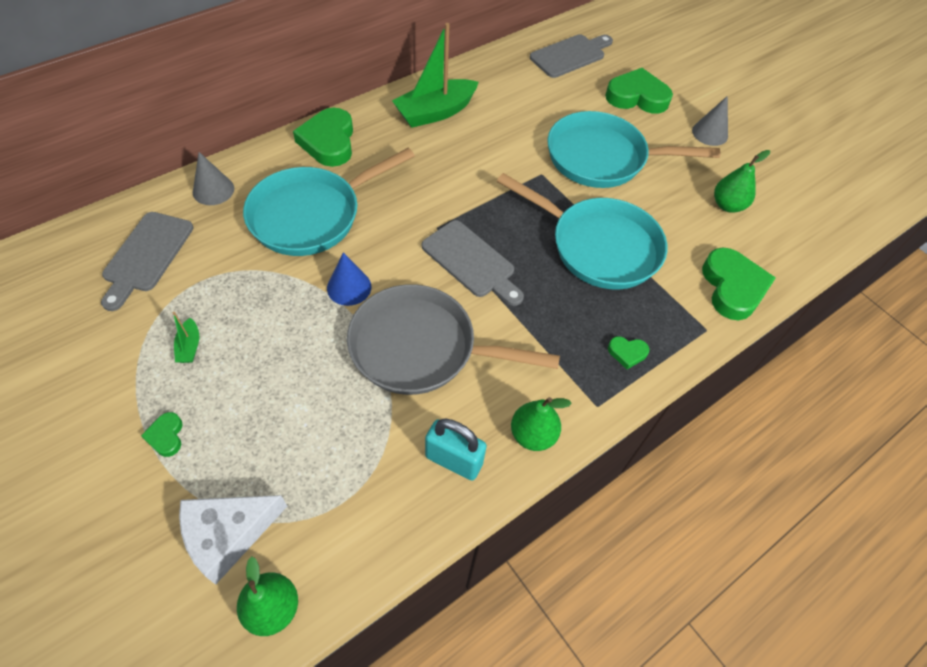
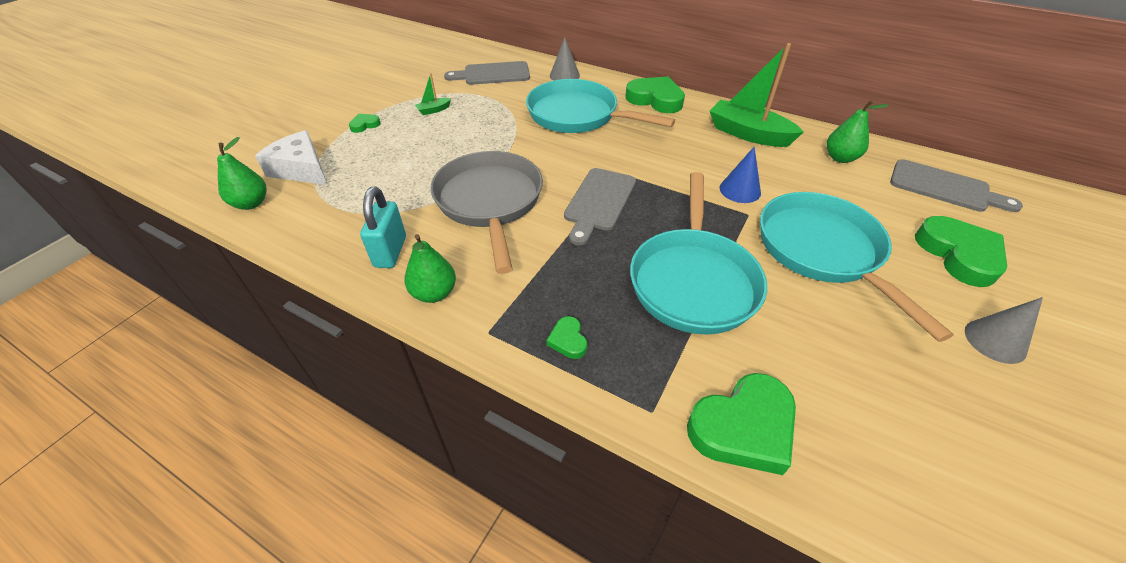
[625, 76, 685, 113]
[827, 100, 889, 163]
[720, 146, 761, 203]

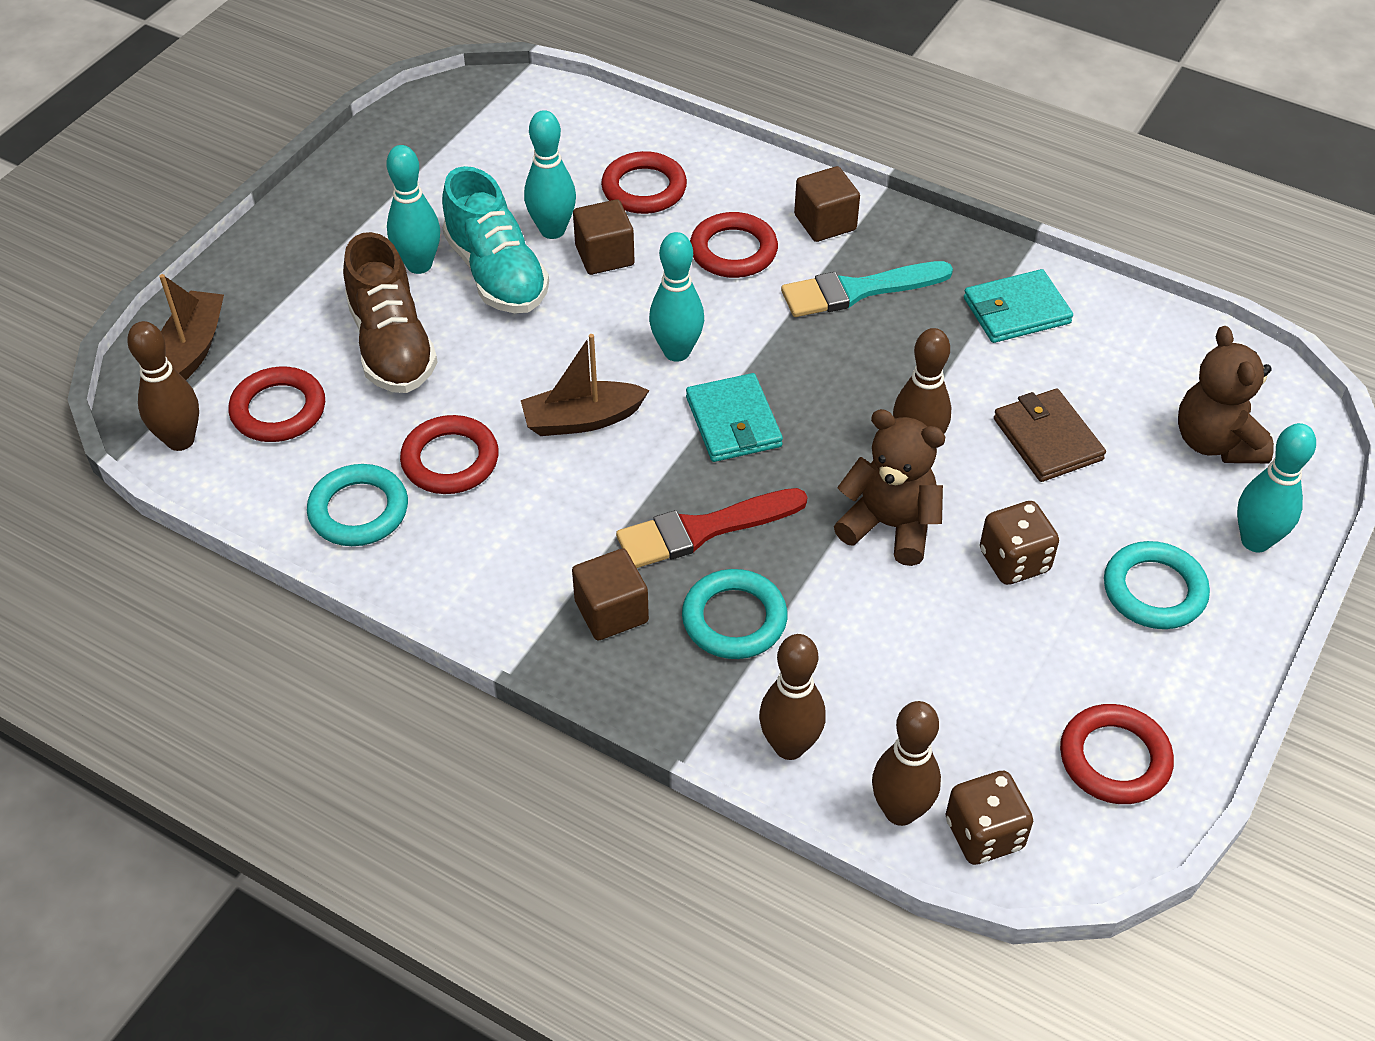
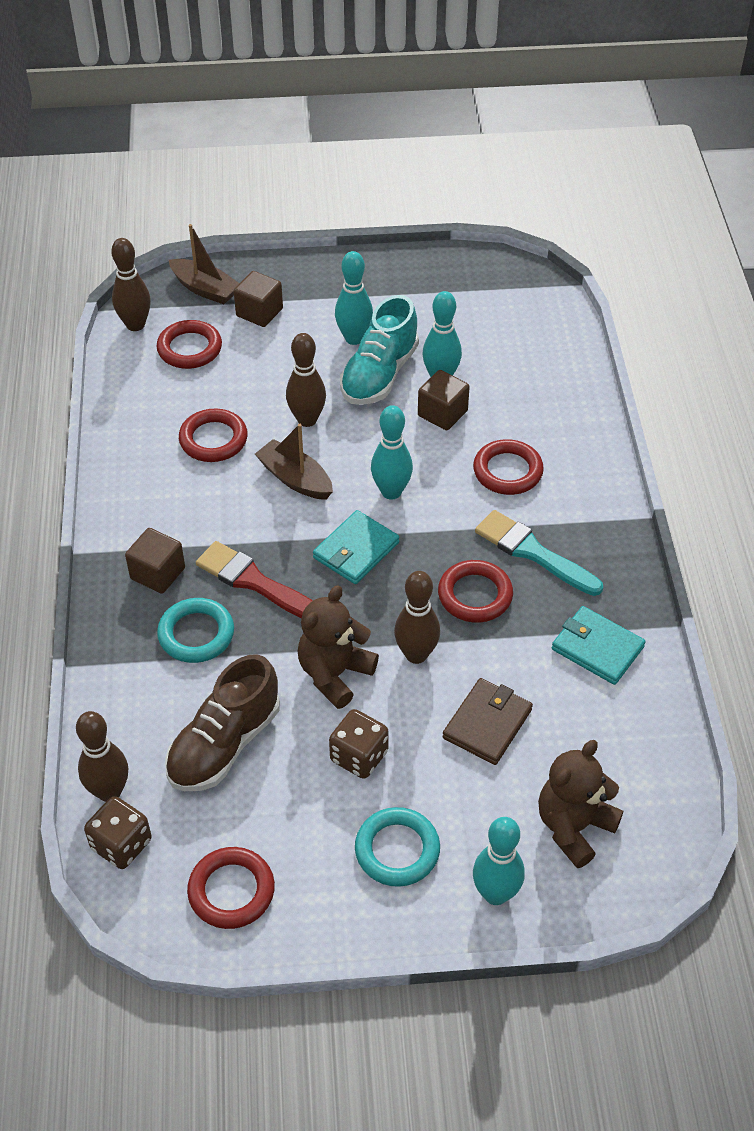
[438, 560, 513, 623]
[234, 271, 283, 327]
[165, 654, 280, 791]
[169, 224, 240, 304]
[298, 585, 379, 709]
[307, 464, 408, 546] (first image)
[286, 333, 326, 427]

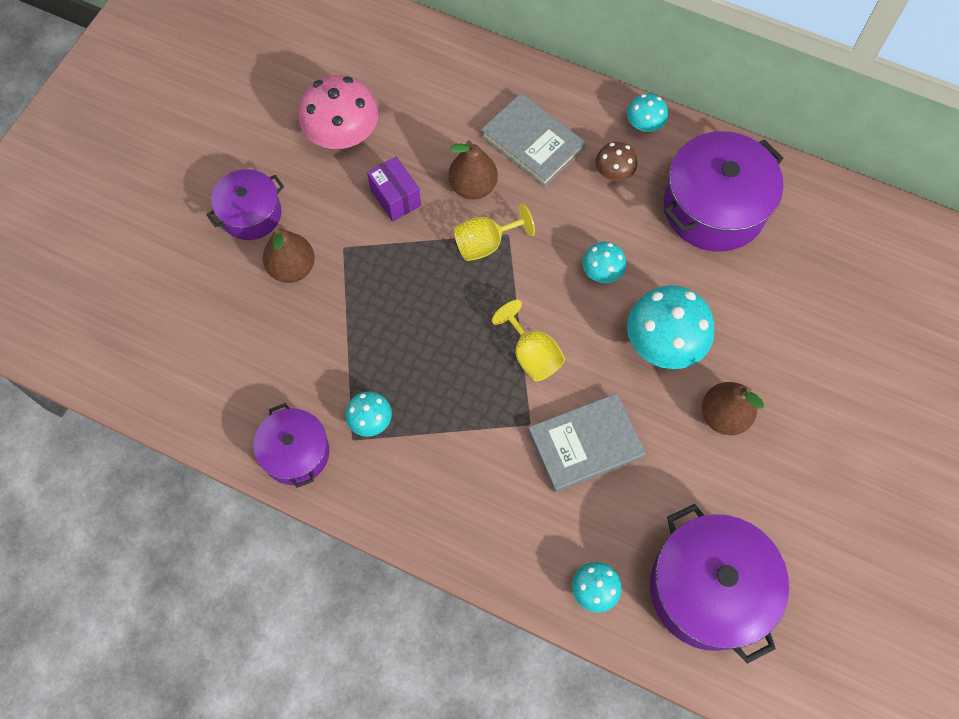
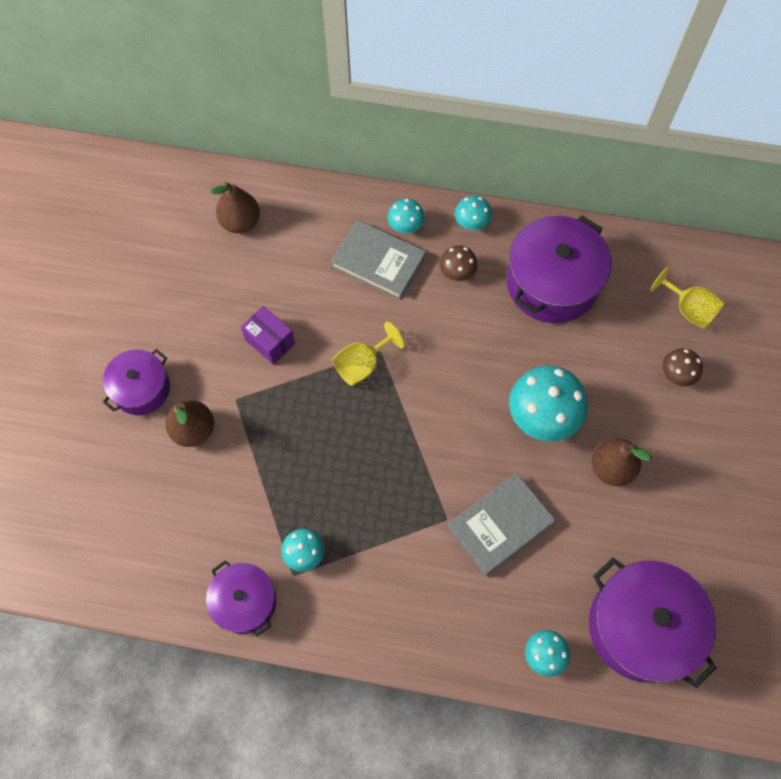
[298, 75, 378, 149] (first image)
[211, 181, 260, 233]
[388, 199, 425, 233]
[650, 266, 725, 329]
[662, 348, 703, 386]

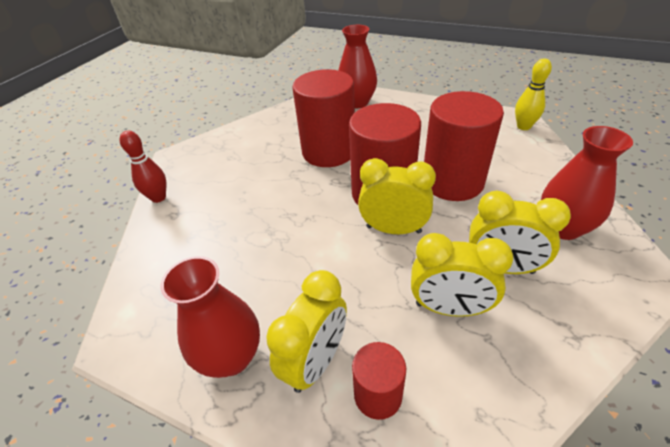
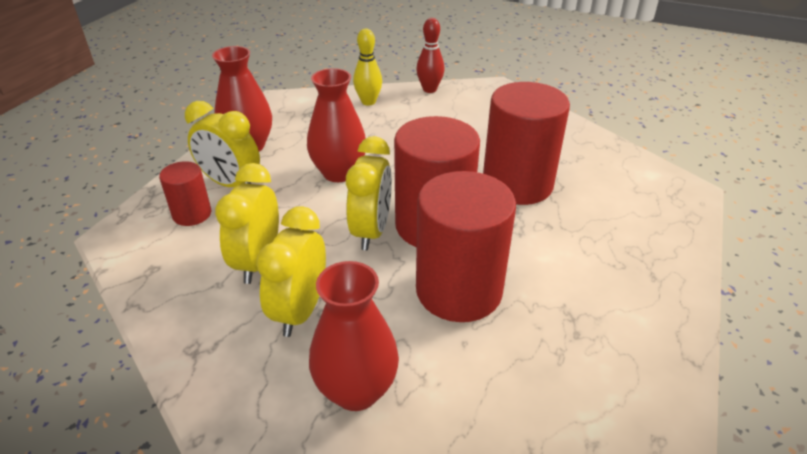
[307, 68, 366, 182]
[353, 29, 382, 106]

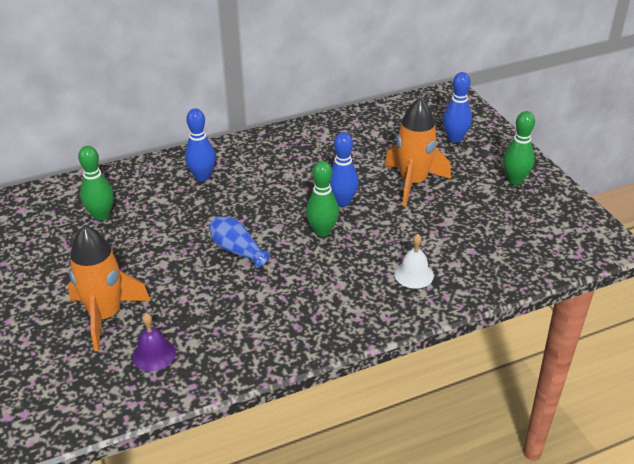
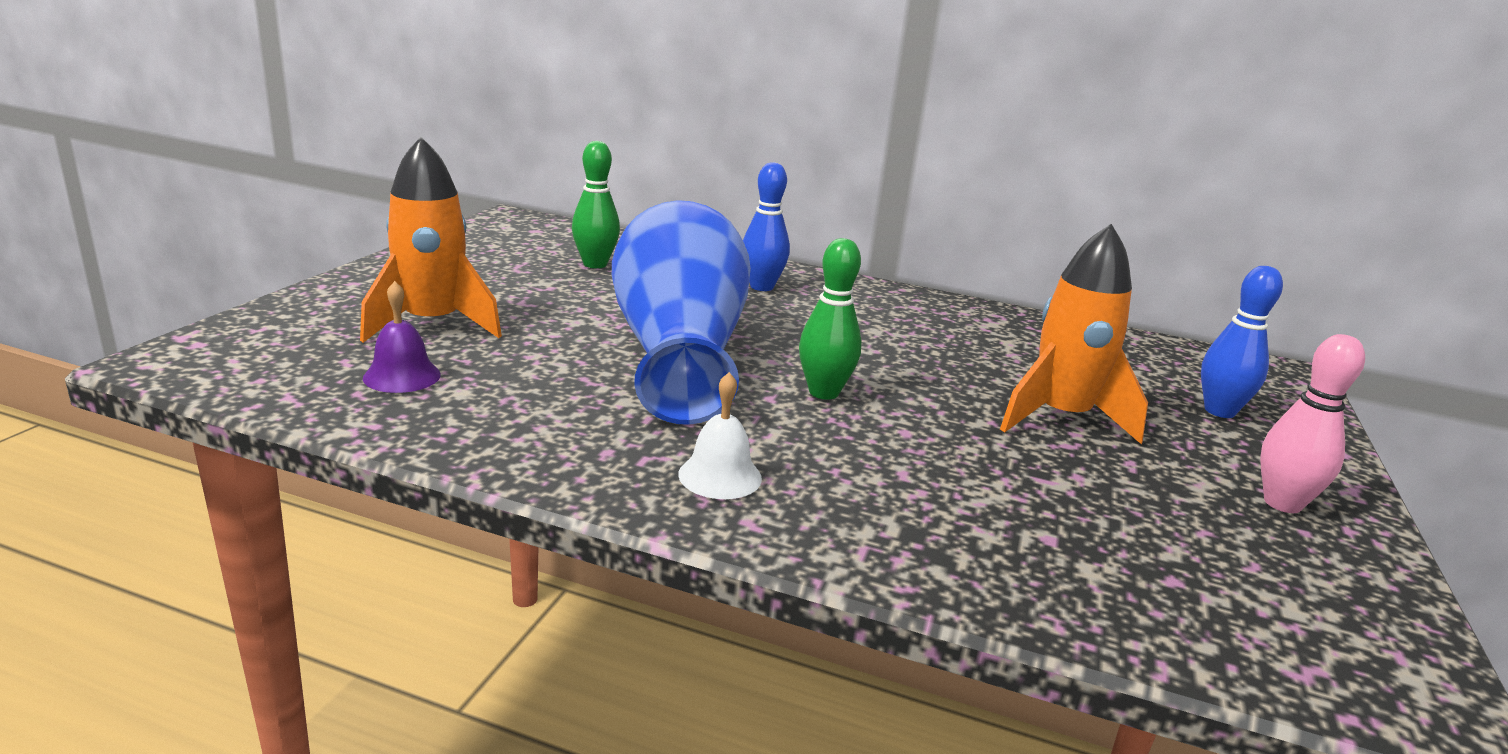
[1260, 334, 1365, 513]
[330, 132, 359, 207] (first image)
[612, 200, 751, 425]
[678, 372, 762, 499]

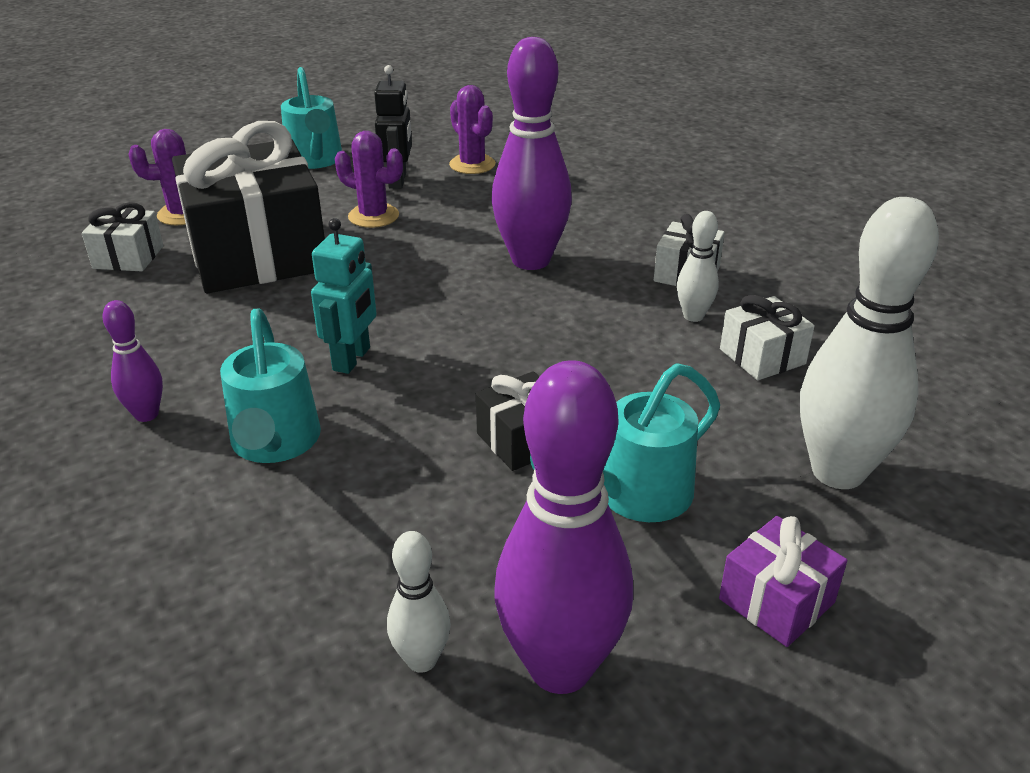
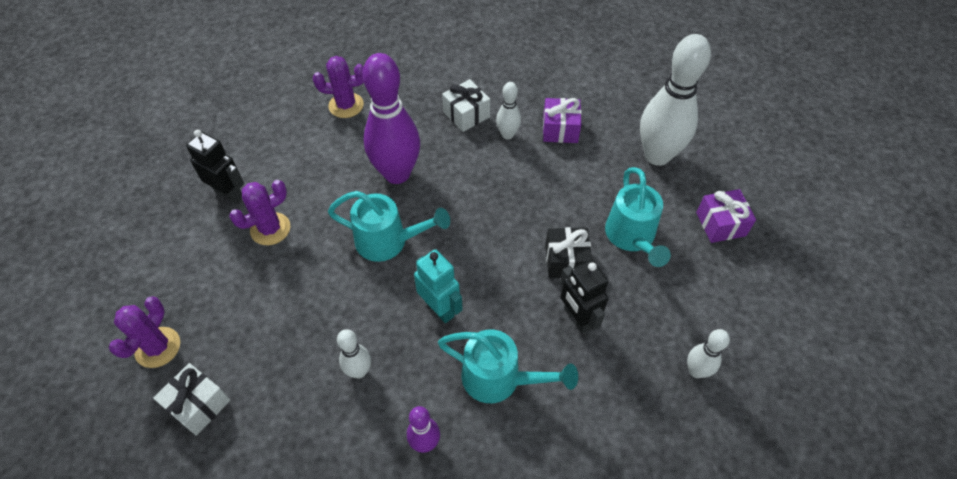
[328, 191, 450, 262]
[313, 56, 364, 118]
[172, 121, 325, 293] (first image)
[543, 98, 581, 143]
[495, 360, 633, 694] (first image)
[560, 260, 608, 334]
[337, 329, 371, 378]

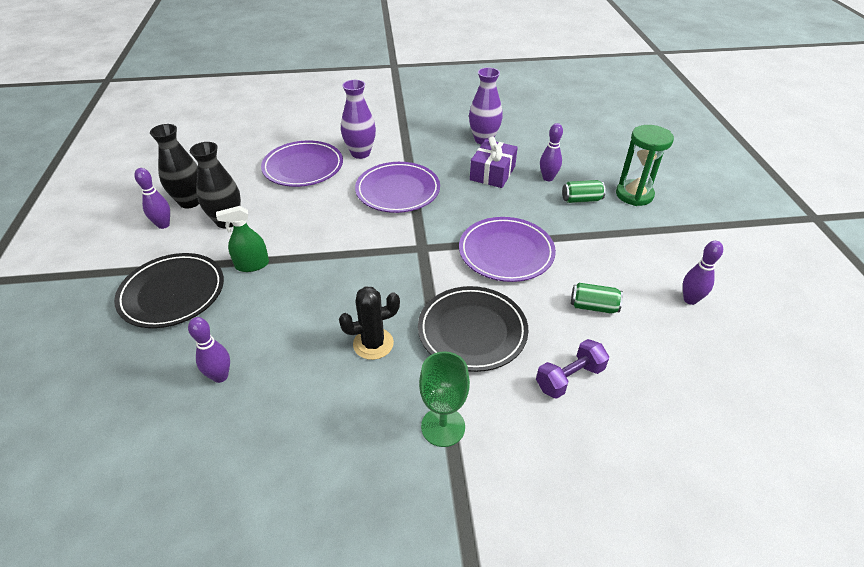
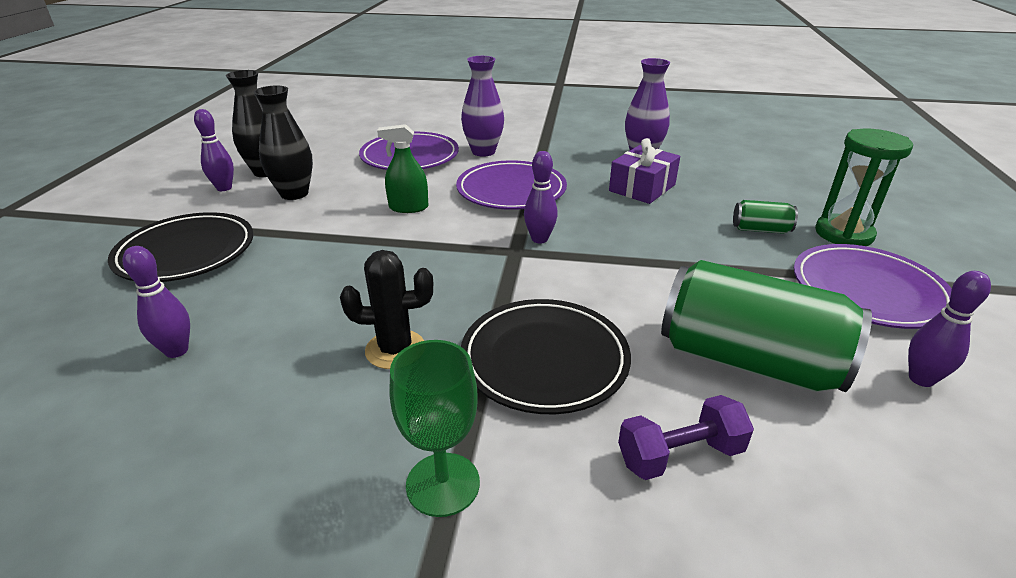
[524, 151, 558, 243]
[377, 124, 428, 213]
[794, 244, 952, 329]
[661, 260, 872, 392]

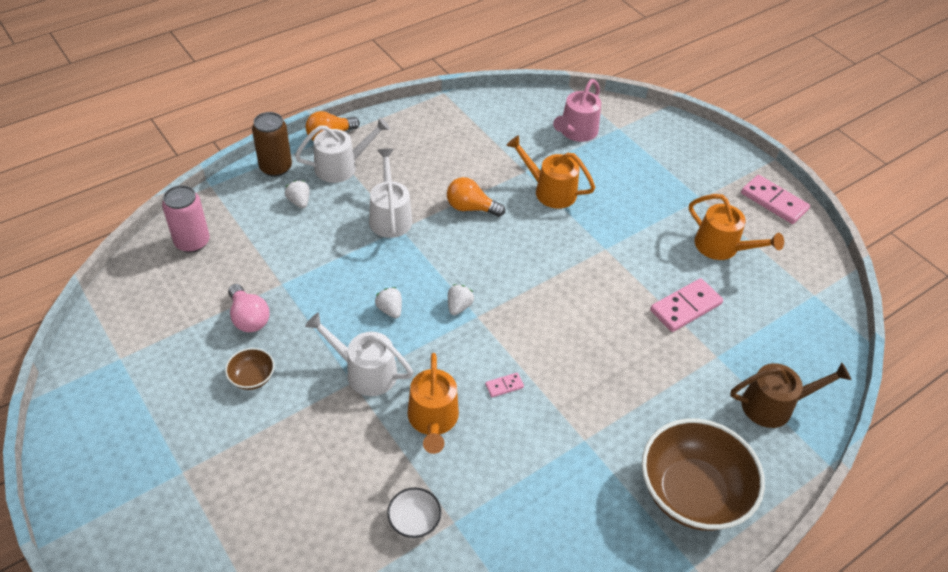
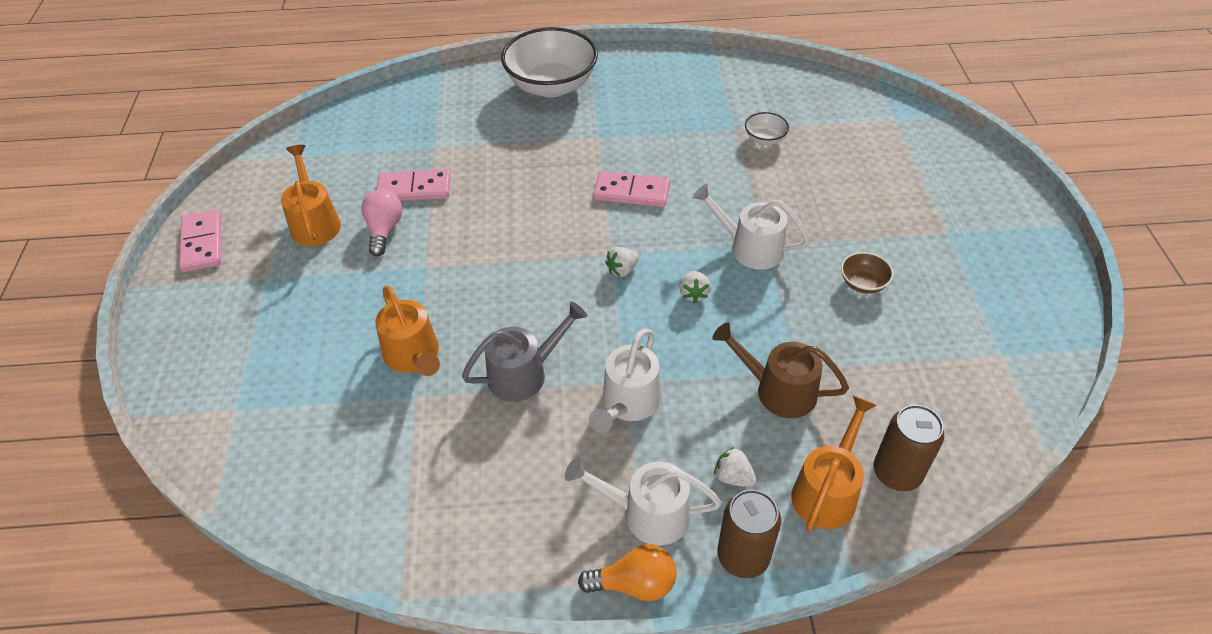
[553, 79, 601, 142] (first image)
[462, 302, 587, 402]
[714, 447, 757, 487]
[874, 405, 944, 491]
[361, 189, 402, 257]
[692, 184, 810, 270]
[791, 396, 877, 531]
[712, 323, 849, 418]
[593, 171, 670, 207]
[501, 27, 598, 97]

